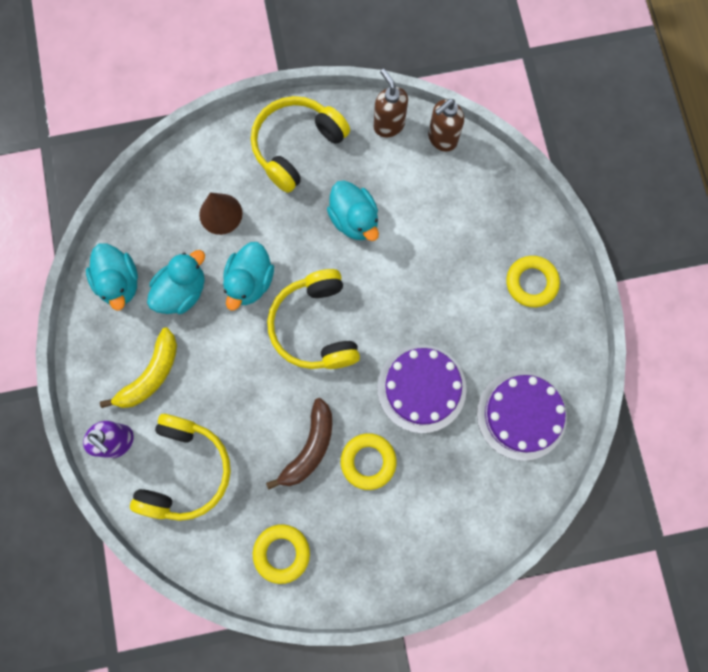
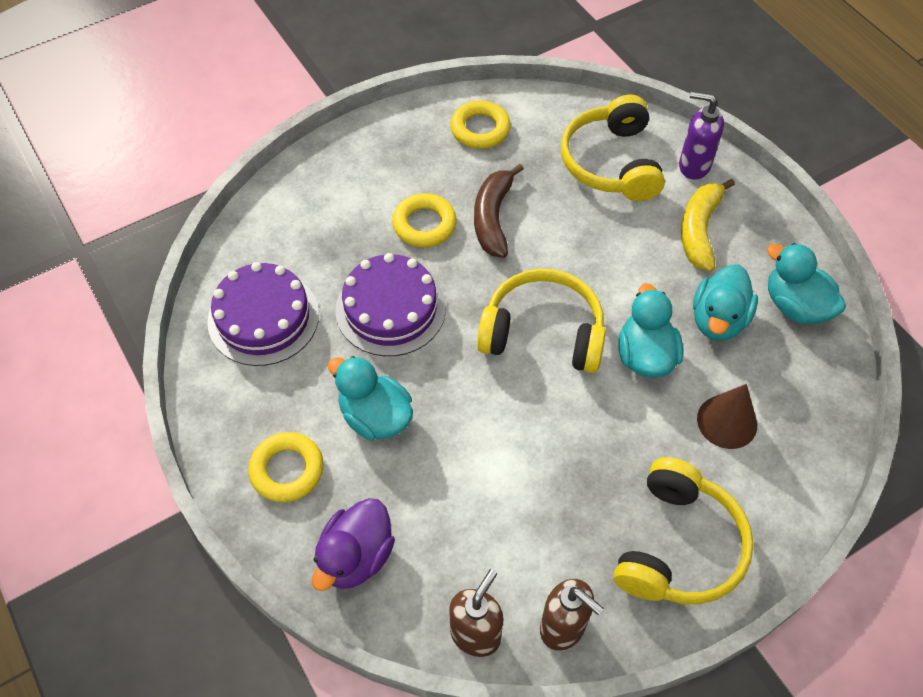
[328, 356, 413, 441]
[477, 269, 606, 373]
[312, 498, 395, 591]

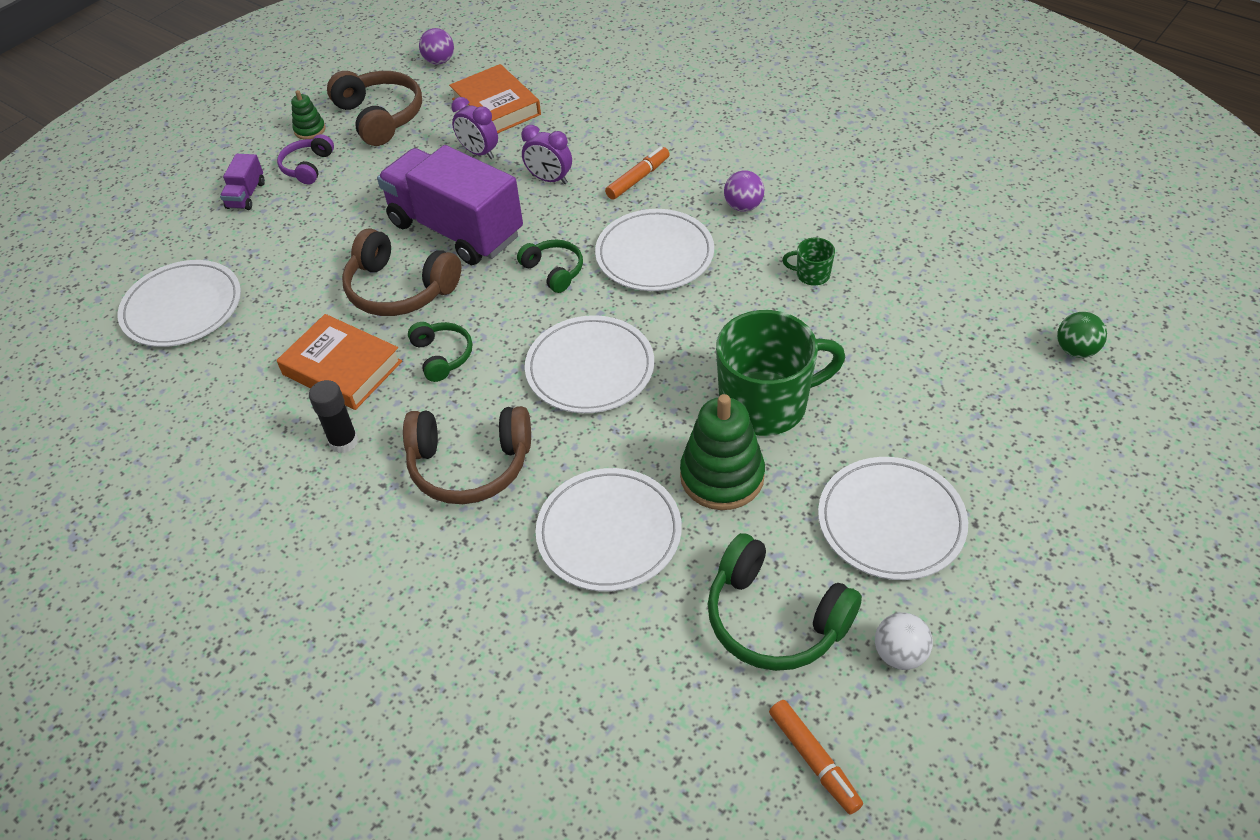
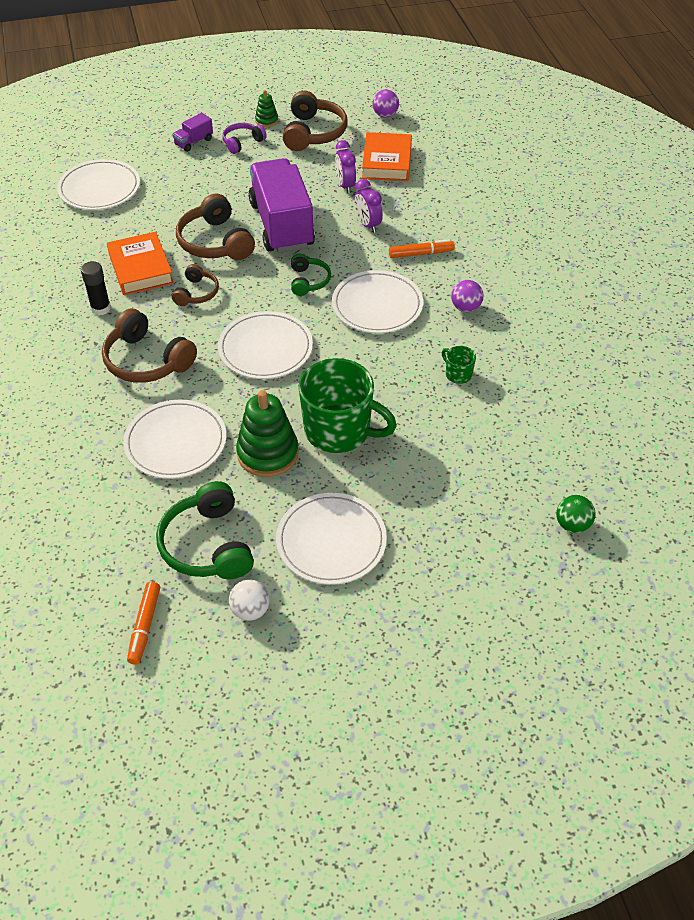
[172, 264, 219, 306]

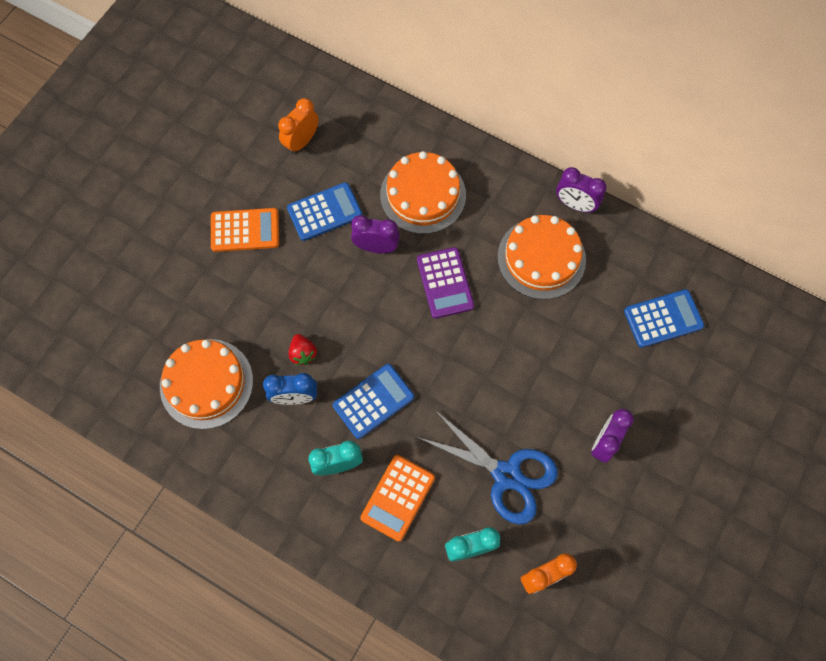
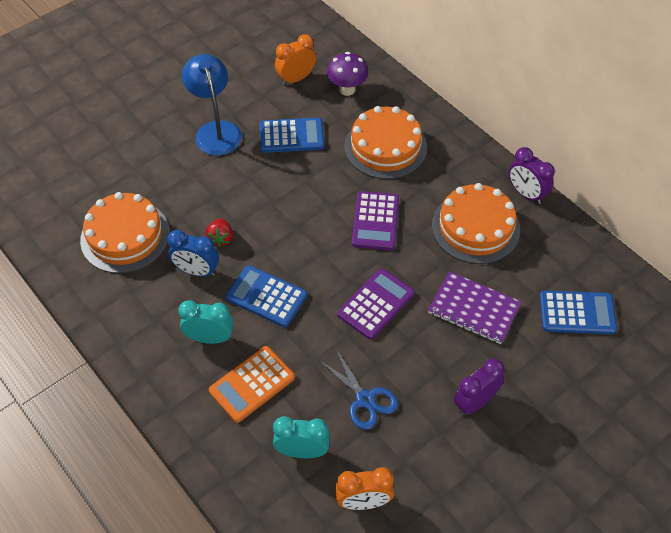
[182, 54, 242, 156]
[351, 215, 400, 253] (first image)
[225, 265, 307, 327]
[319, 349, 398, 430]
[327, 52, 368, 96]
[337, 268, 414, 340]
[428, 271, 521, 344]

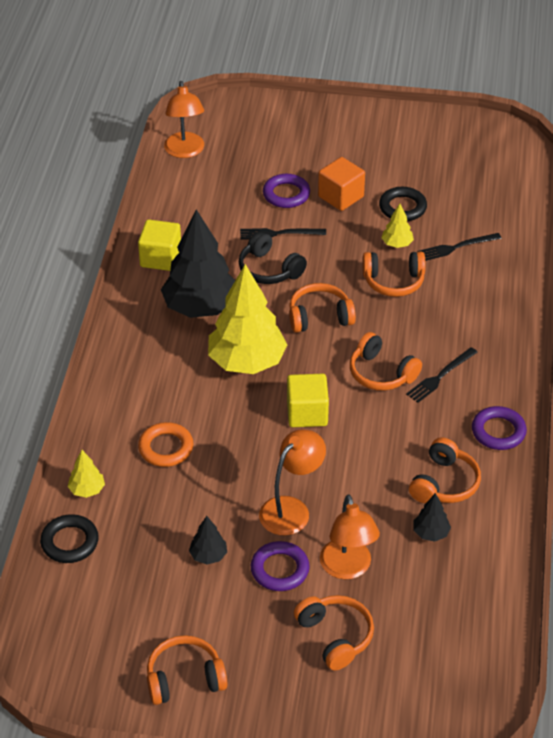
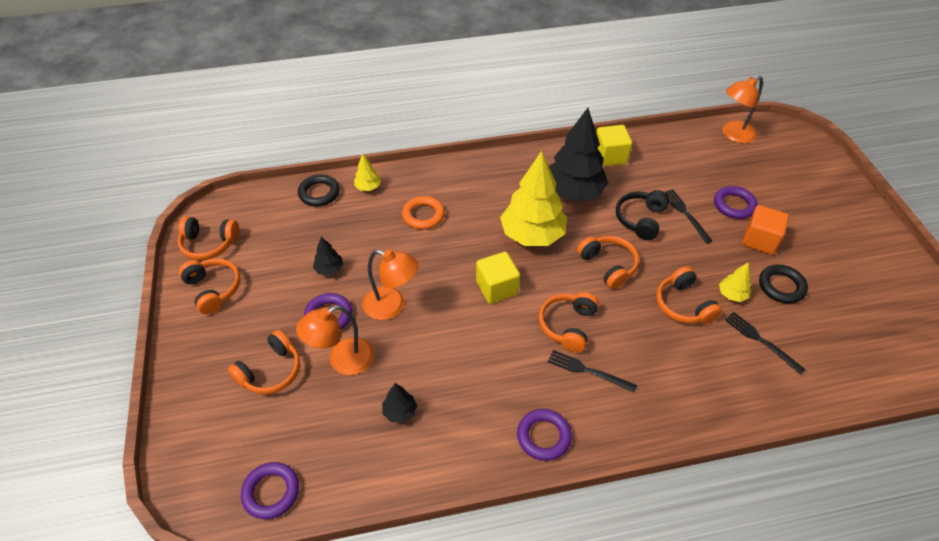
[178, 217, 239, 260]
[241, 462, 299, 519]

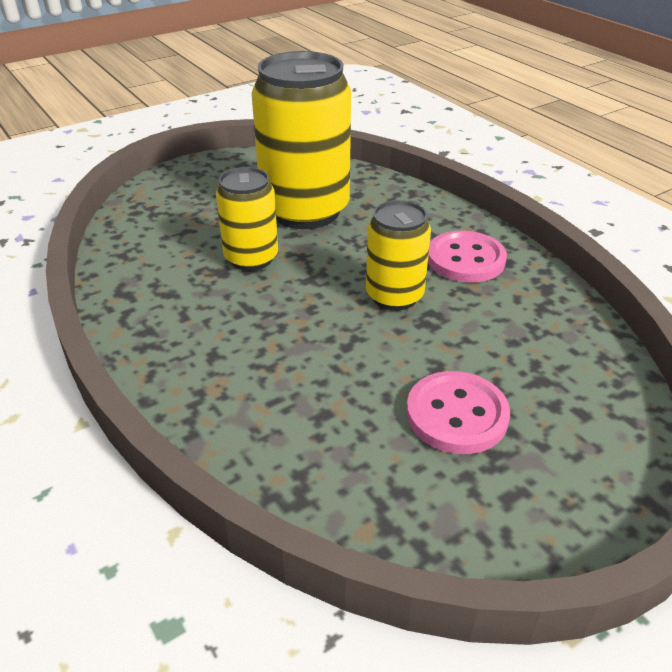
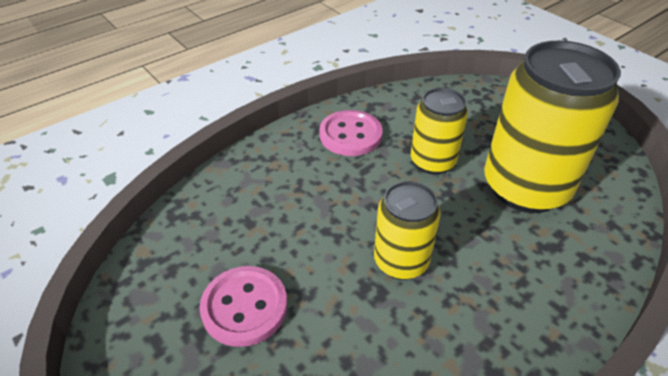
[319, 110, 383, 156]

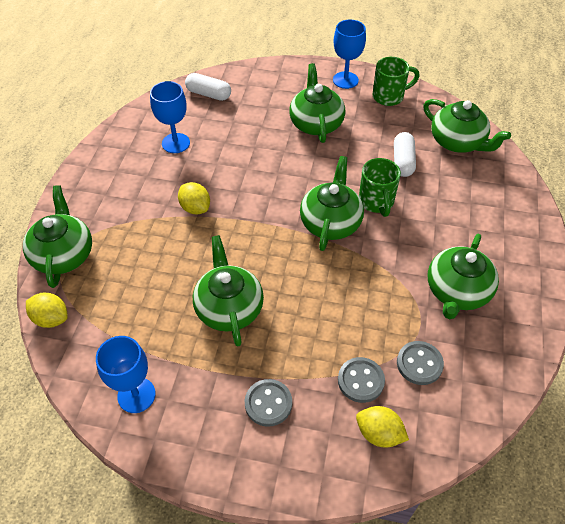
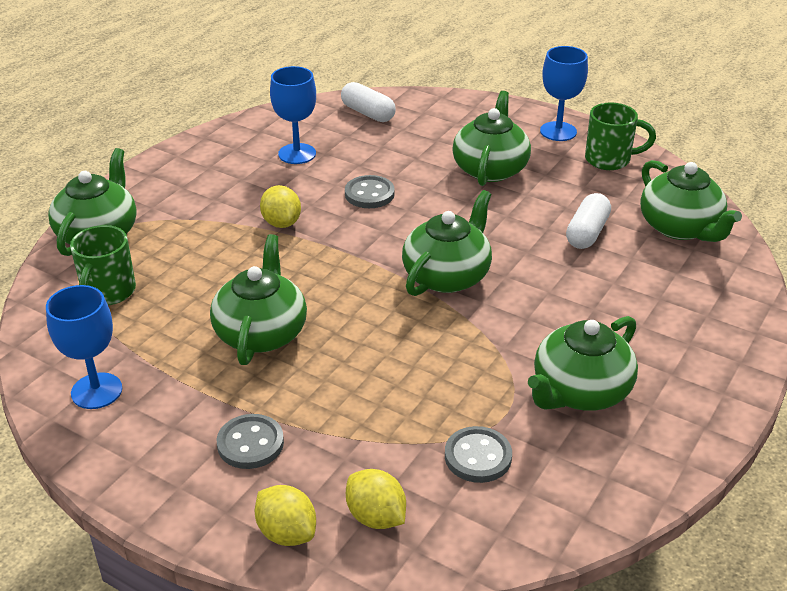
[70, 225, 136, 305]
[255, 485, 316, 546]
[345, 175, 395, 208]

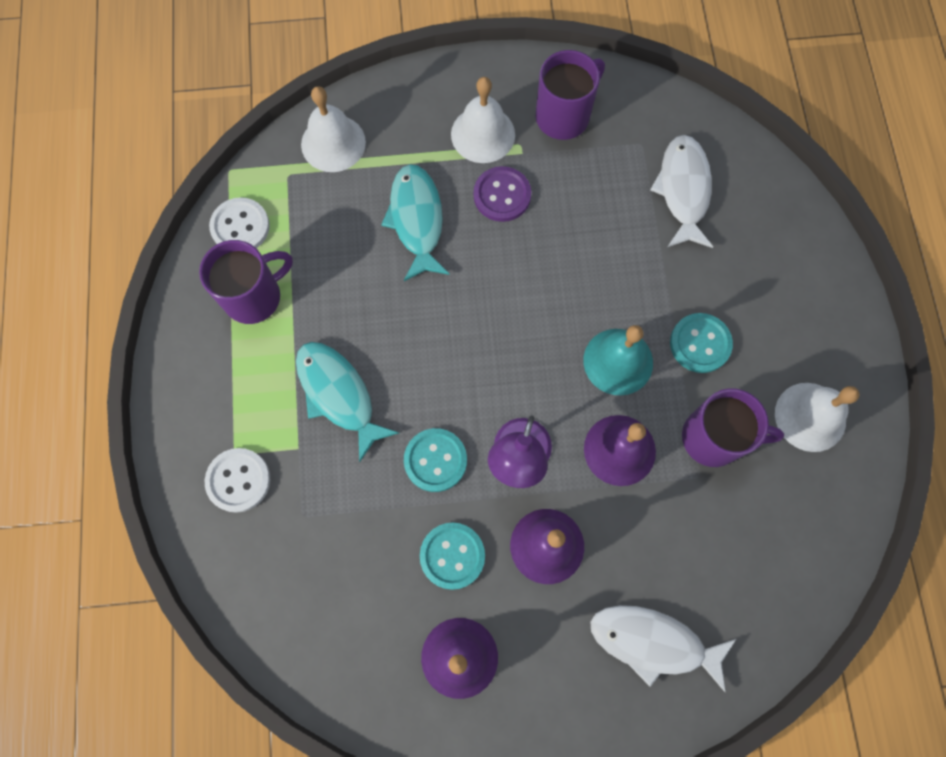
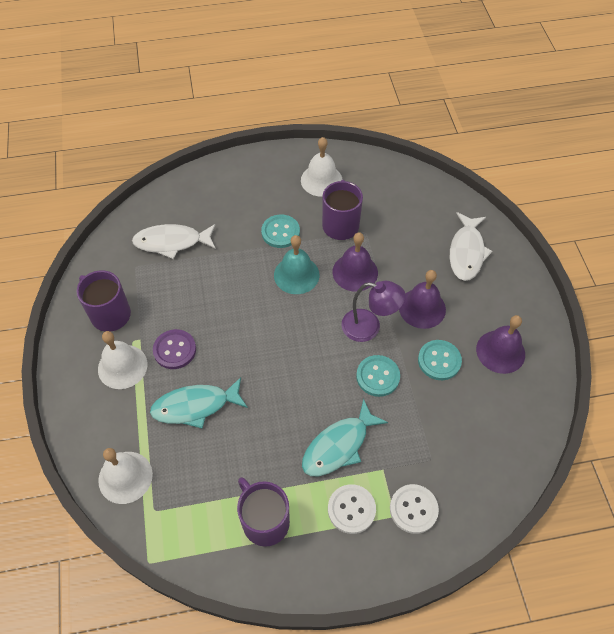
[328, 484, 376, 534]

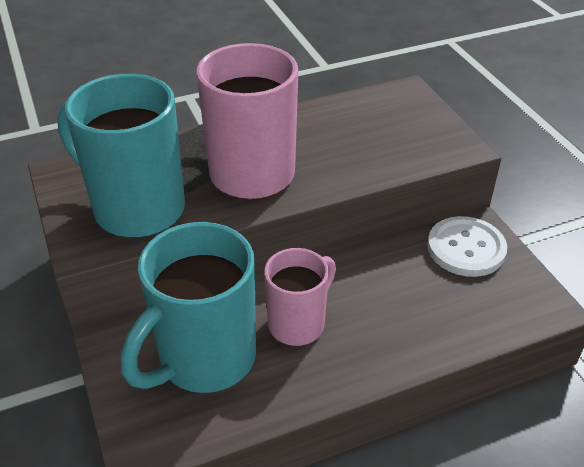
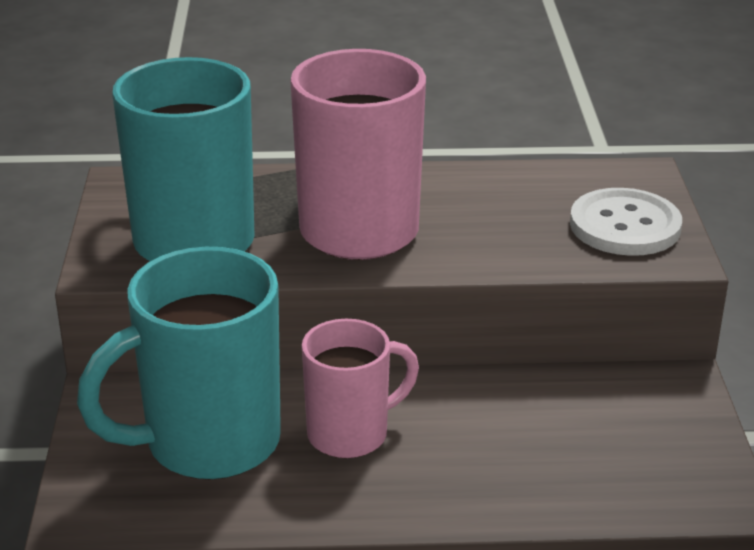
[570, 188, 682, 256]

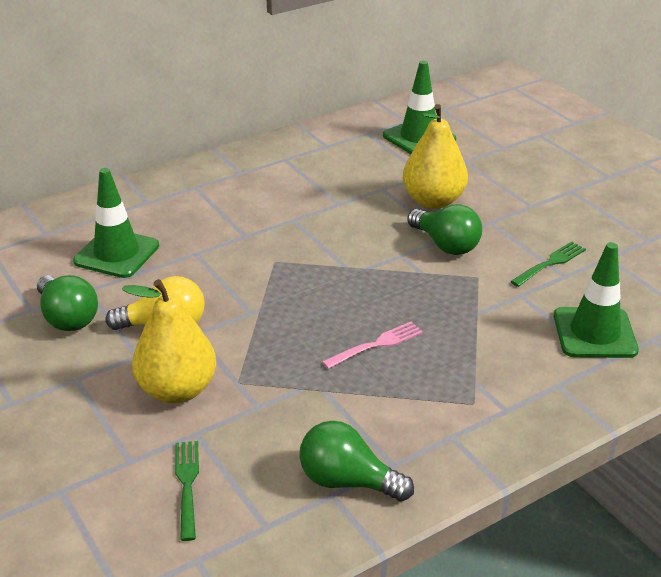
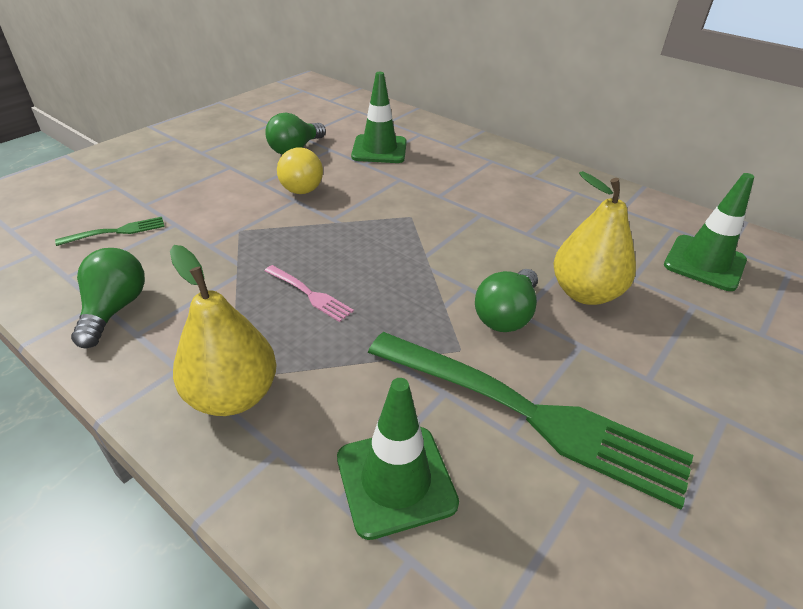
[368, 332, 693, 510]
[170, 245, 276, 416]

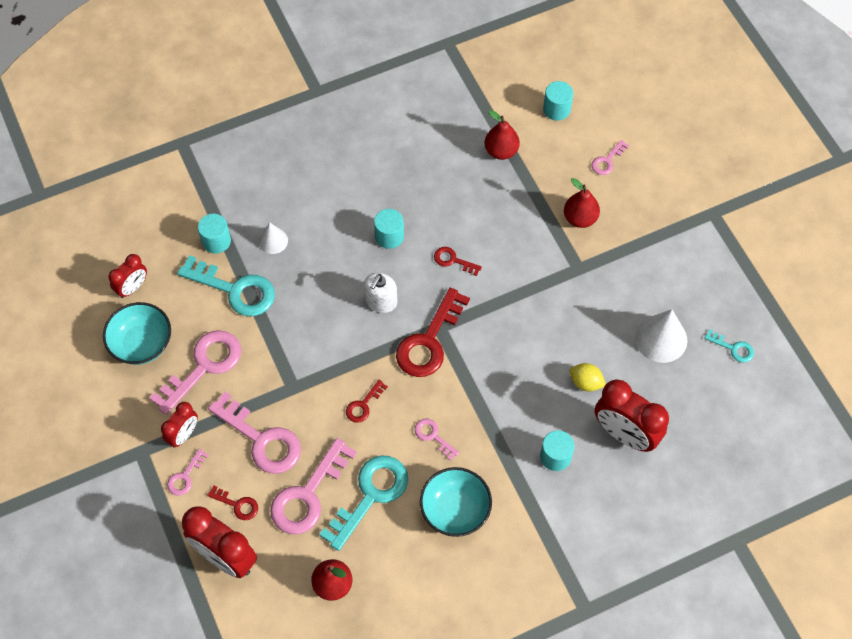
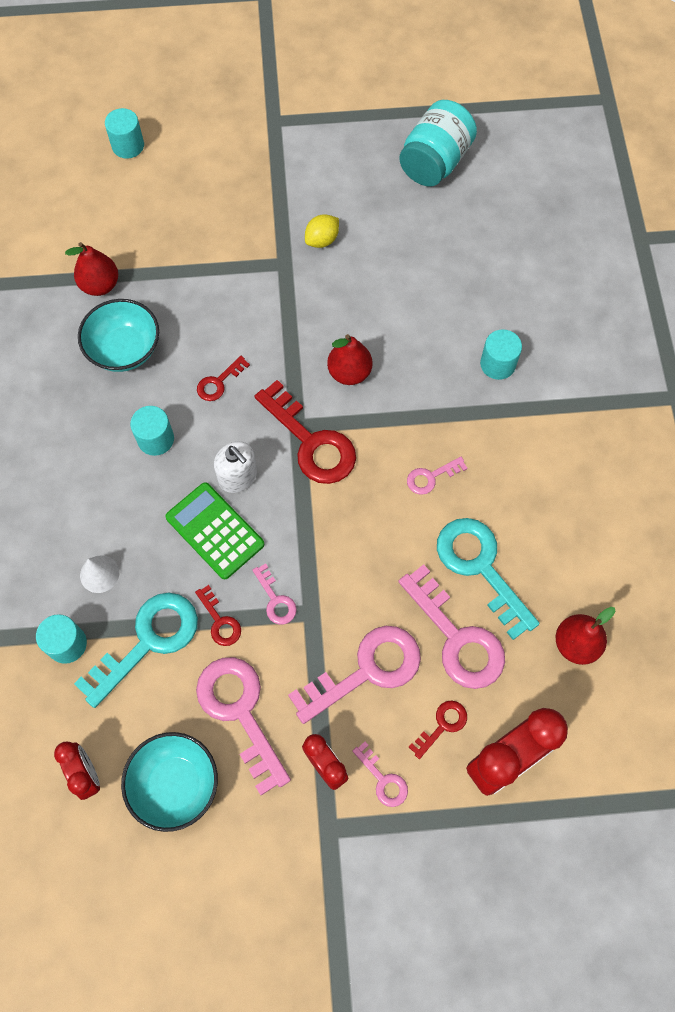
[105, 108, 144, 159]
[252, 563, 297, 625]
[327, 334, 372, 385]
[635, 309, 688, 363] (first image)
[399, 100, 477, 187]
[305, 214, 339, 248]
[195, 585, 241, 646]
[595, 380, 669, 452] (first image)
[78, 299, 159, 372]
[165, 482, 264, 580]

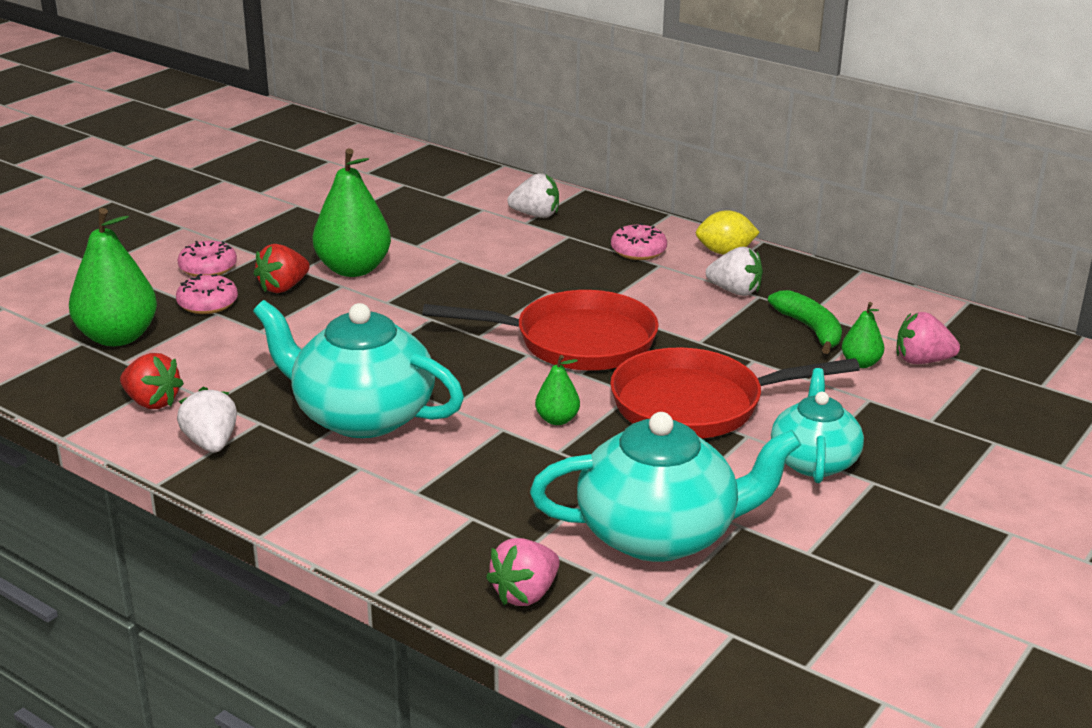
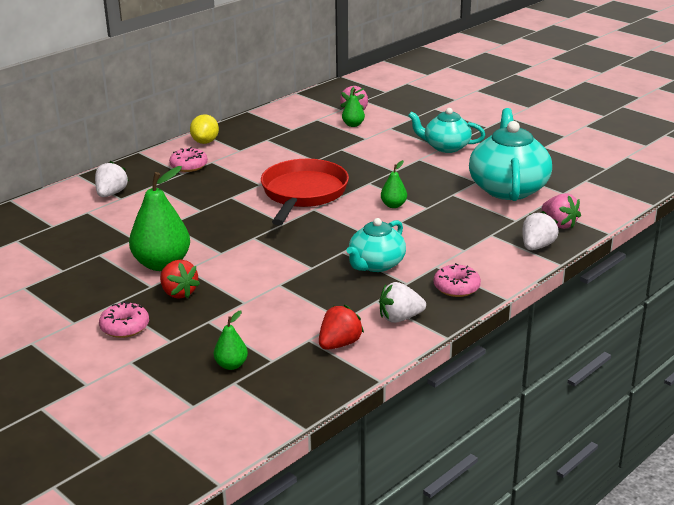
[214, 311, 248, 370]
[522, 211, 559, 250]
[434, 263, 481, 297]
[768, 290, 842, 354] (first image)
[346, 218, 406, 272]
[610, 347, 860, 439] (first image)

